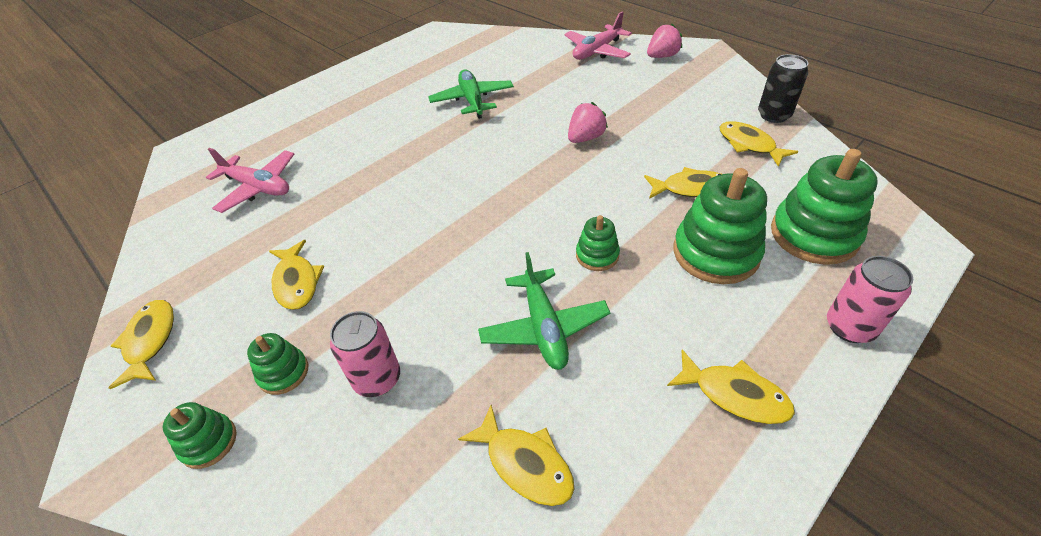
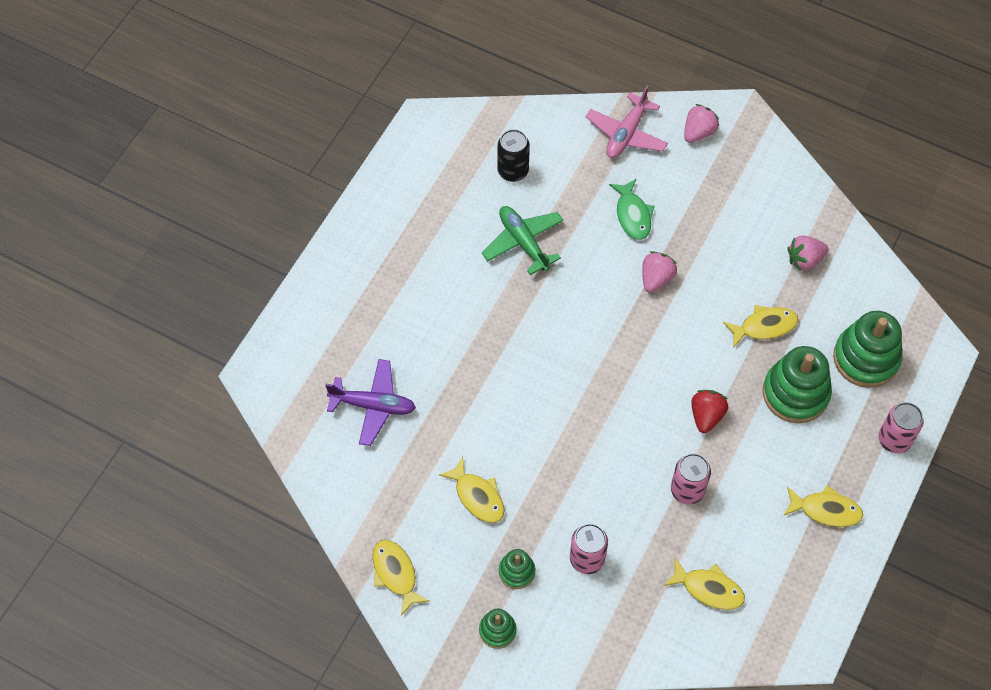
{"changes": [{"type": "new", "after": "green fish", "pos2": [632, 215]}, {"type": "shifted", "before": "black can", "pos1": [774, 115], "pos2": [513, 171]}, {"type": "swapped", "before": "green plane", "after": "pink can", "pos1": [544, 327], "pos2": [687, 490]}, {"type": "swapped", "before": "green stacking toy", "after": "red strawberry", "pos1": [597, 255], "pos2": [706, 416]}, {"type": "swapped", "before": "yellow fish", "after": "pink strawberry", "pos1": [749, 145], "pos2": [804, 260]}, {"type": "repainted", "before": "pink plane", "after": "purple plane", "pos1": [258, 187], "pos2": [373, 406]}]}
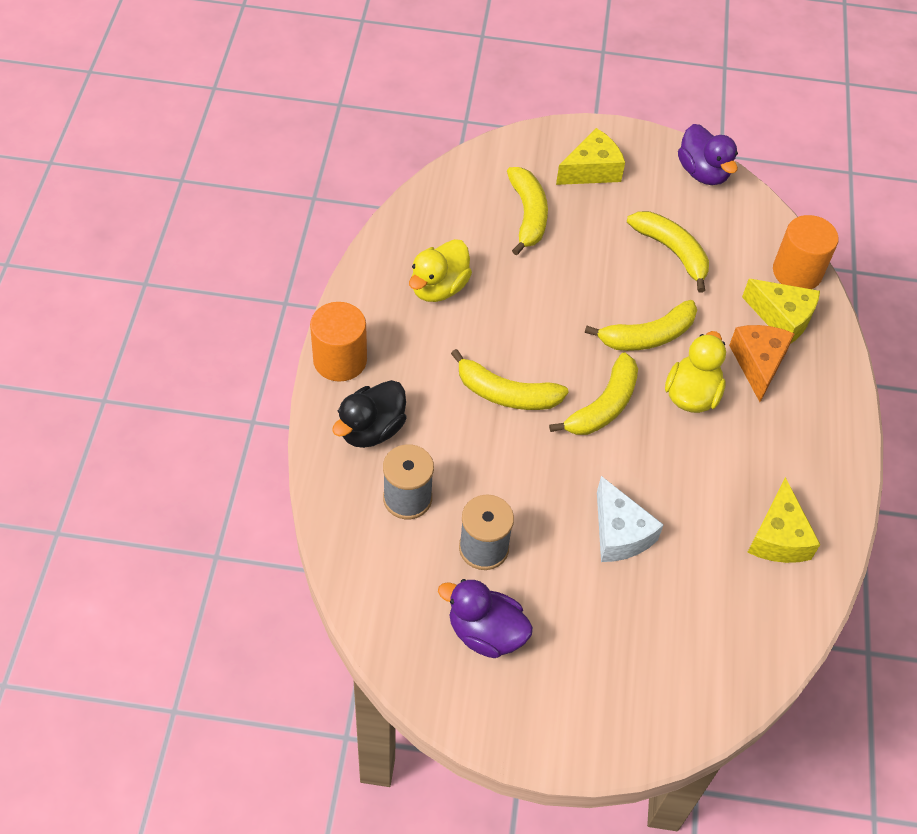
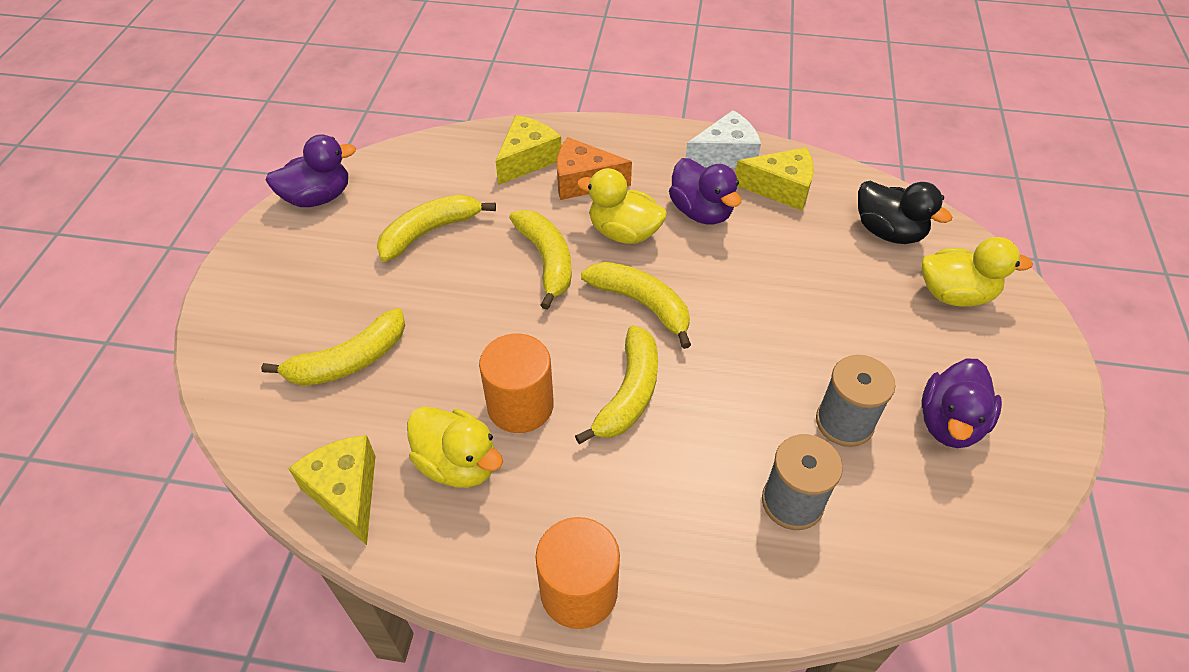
{"changes": [{"type": "new", "after": "purple duck", "pos2": [701, 212]}, {"type": "new", "after": "yellow duck", "pos2": [955, 294]}, {"type": "shifted", "before": "black duck", "pos1": [371, 429], "pos2": [888, 232]}, {"type": "shifted", "before": "yellow cheese", "pos1": [591, 170], "pos2": [346, 492]}, {"type": "shifted", "before": "white cheese", "pos1": [619, 533], "pos2": [725, 155]}, {"type": "shifted", "before": "orange cylinder", "pos1": [797, 272], "pos2": [520, 405]}, {"type": "rotated", "before": "yellow banana", "pos1": [527, 215], "pos2": [349, 361], "turn": 150}]}
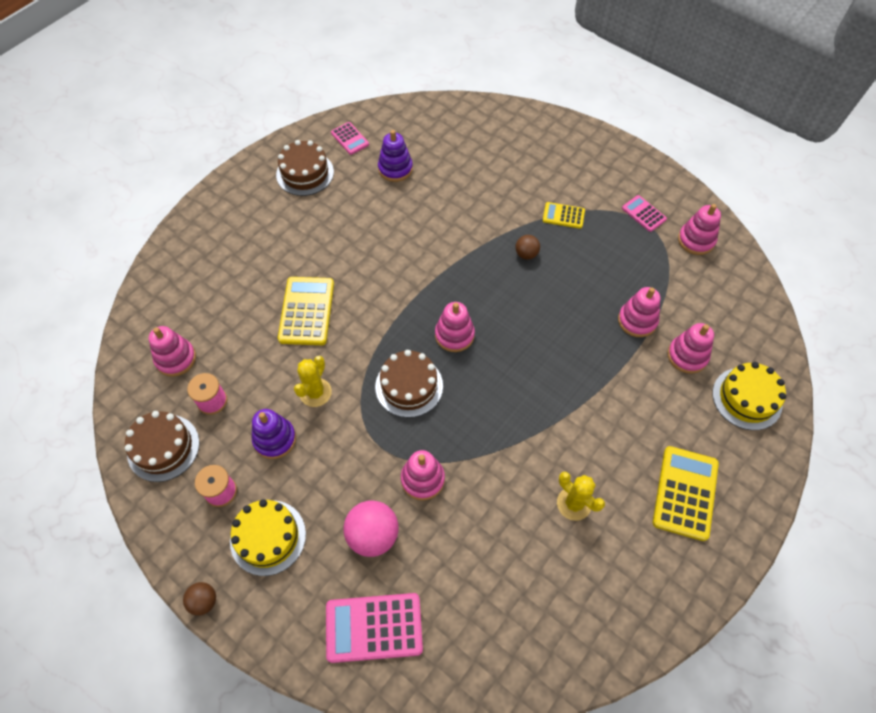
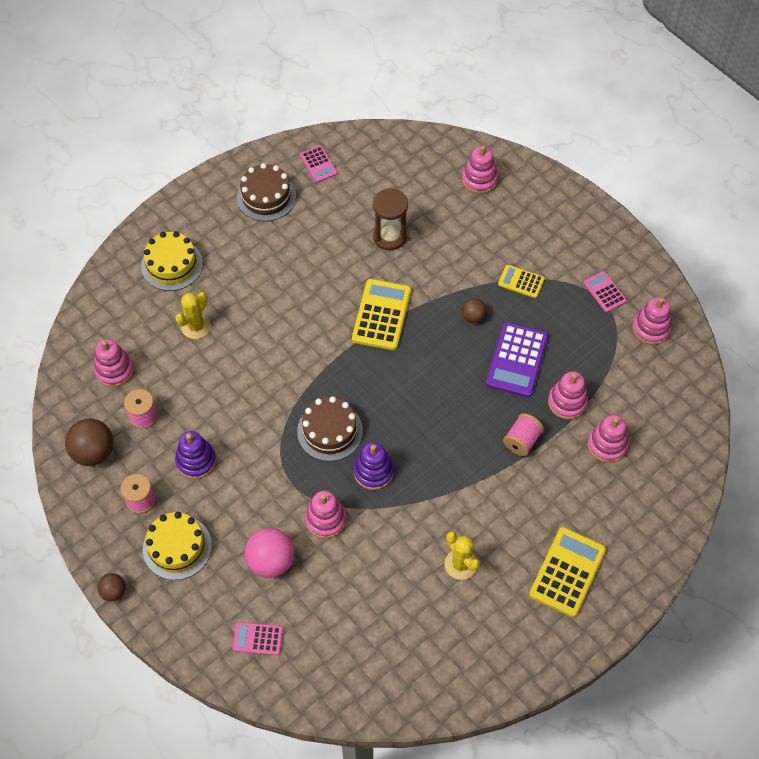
{"changes": [{"type": "new", "after": "brown hourglass", "pos2": [389, 236]}, {"type": "new", "after": "purple calculator", "pos2": [517, 360]}, {"type": "new", "after": "pink spool", "pos2": [522, 441]}, {"type": "shifted", "before": "yellow calculator", "pos1": [307, 311], "pos2": [381, 315]}, {"type": "shifted", "before": "yellow cactus", "pos1": [315, 392], "pos2": [196, 326]}, {"type": "shifted", "before": "purple stacking toy", "pos1": [395, 169], "pos2": [373, 471]}, {"type": "shifted", "before": "pink stacking toy", "pos1": [454, 335], "pos2": [479, 179]}, {"type": "shifted", "before": "yellow cake", "pos1": [747, 398], "pos2": [172, 265]}, {"type": "swapped", "before": "brown cake", "after": "brown ball", "pos1": [163, 447], "pos2": [94, 452]}, {"type": "scaled", "before": "pink calculator", "pos1": [374, 627], "pos2": [258, 639], "scale": 0.57}]}
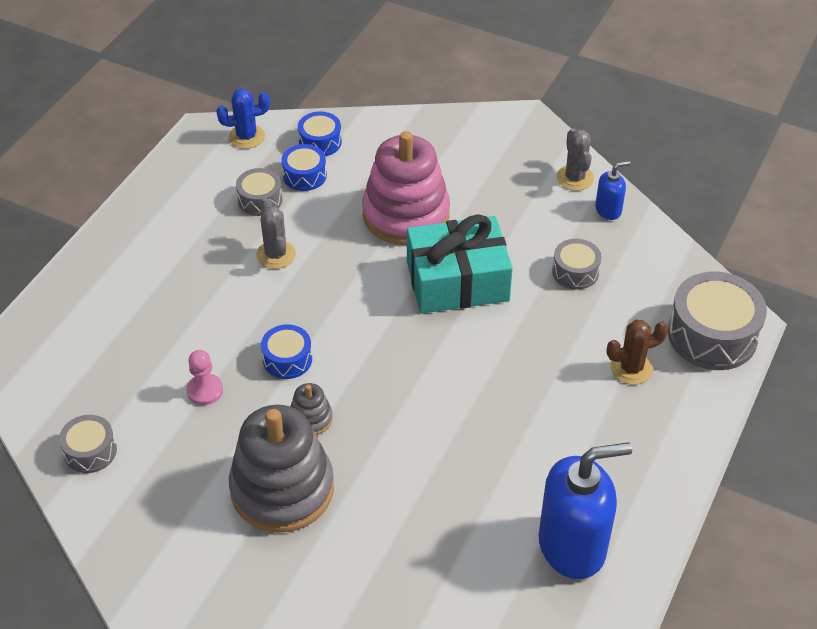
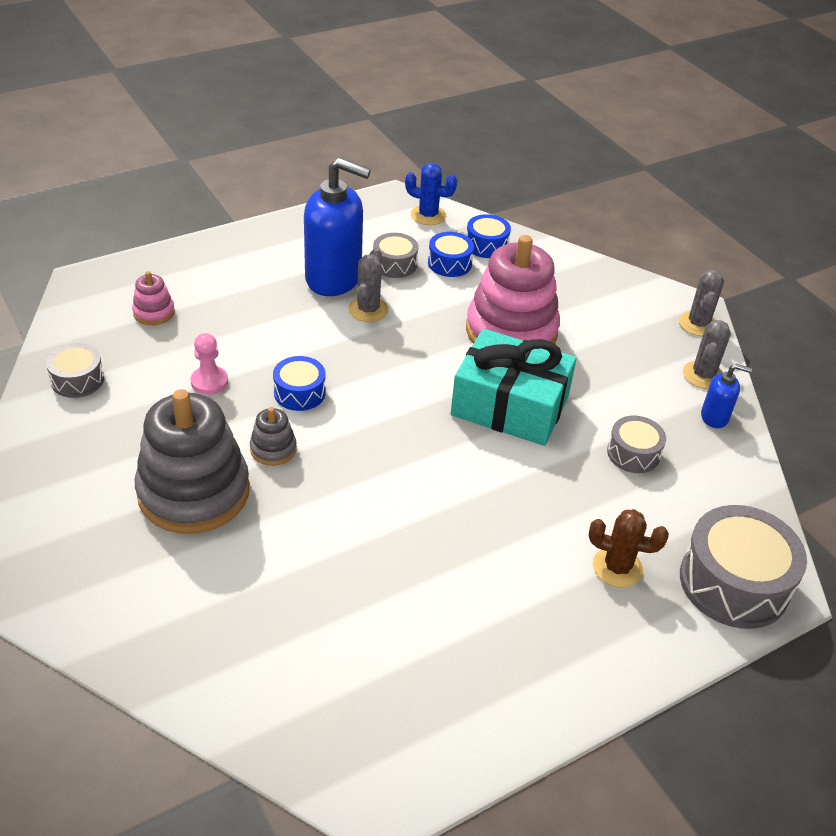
{"changes": [{"type": "new", "after": "pink stacking toy", "pos2": [154, 312]}, {"type": "new", "after": "grey cactus", "pos2": [698, 324]}, {"type": "shifted", "before": "blue soap dispenser", "pos1": [572, 546], "pos2": [334, 278]}]}
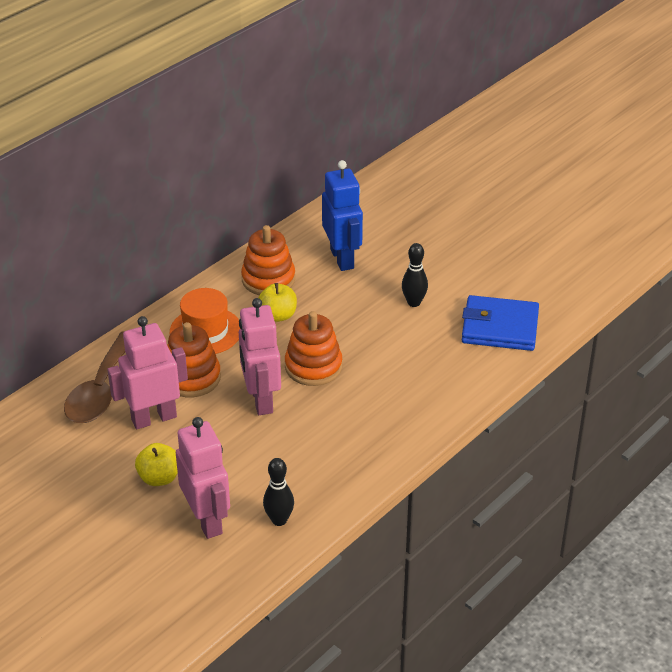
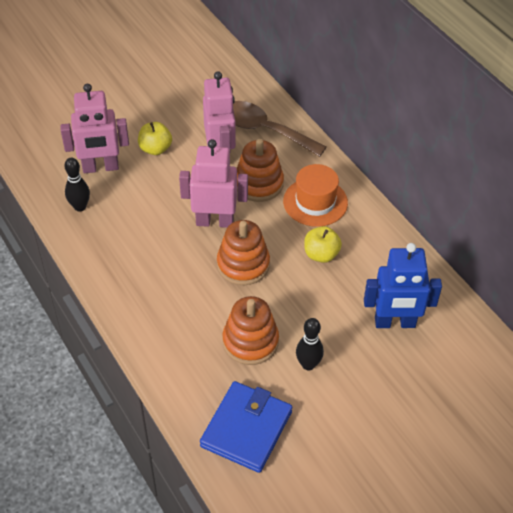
{"changes": [{"type": "shifted", "before": "orange stacking toy", "pos1": [268, 279], "pos2": [250, 341]}]}
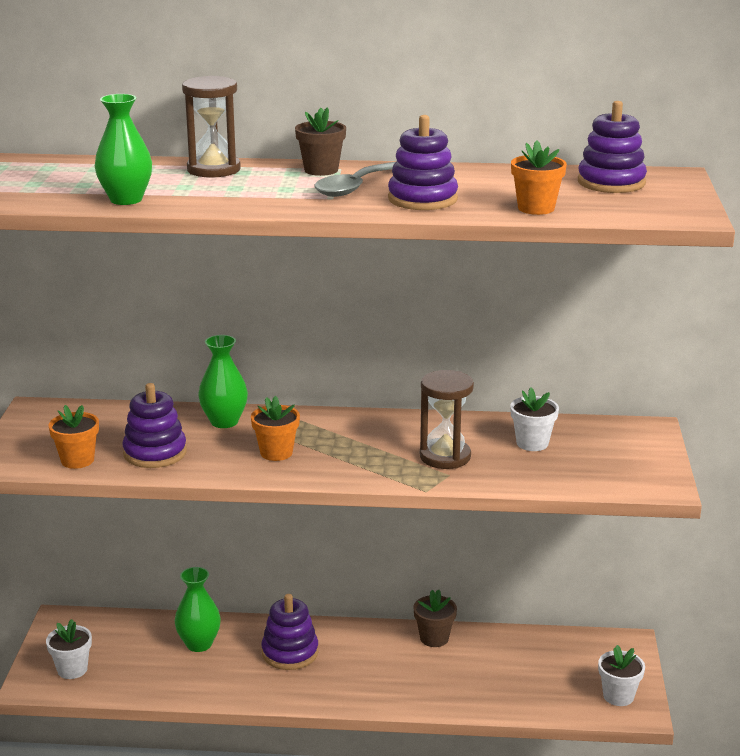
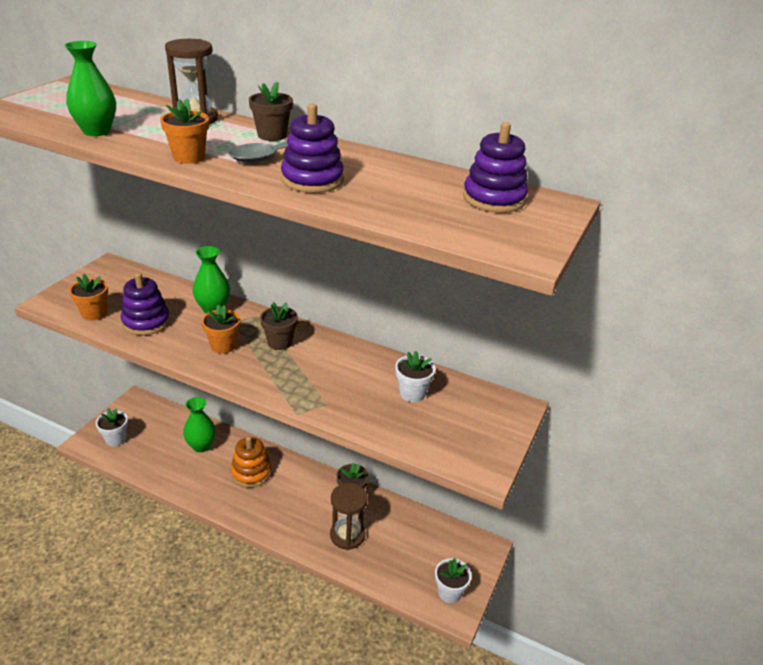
{"changes": [{"type": "new", "after": "brown flower pot", "pos2": [280, 342]}, {"type": "shifted", "before": "brown hourglass", "pos1": [445, 457], "pos2": [347, 535]}, {"type": "shifted", "before": "orange flower pot", "pos1": [536, 208], "pos2": [189, 157]}, {"type": "repainted", "before": "purple stacking toy", "after": "orange stacking toy", "pos1": [290, 653], "pos2": [251, 472]}]}
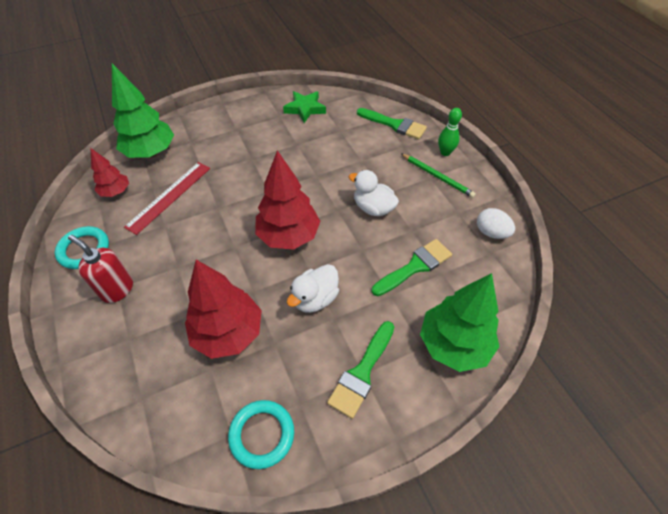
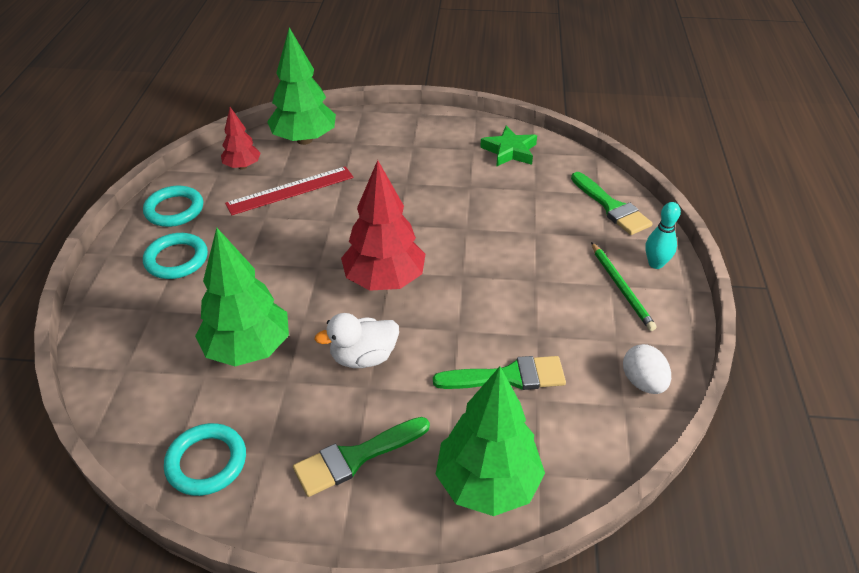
{"changes": [{"type": "gone", "before": "white duck", "pos1": [373, 208]}, {"type": "swapped", "before": "red soap dispenser", "after": "turquoise ring", "pos1": [117, 289], "pos2": [176, 259]}, {"type": "repainted", "before": "red tree", "after": "green tree", "pos1": [228, 333], "pos2": [248, 348]}, {"type": "repainted", "before": "green bowling pin", "after": "turquoise bowling pin", "pos1": [445, 152], "pos2": [655, 264]}]}
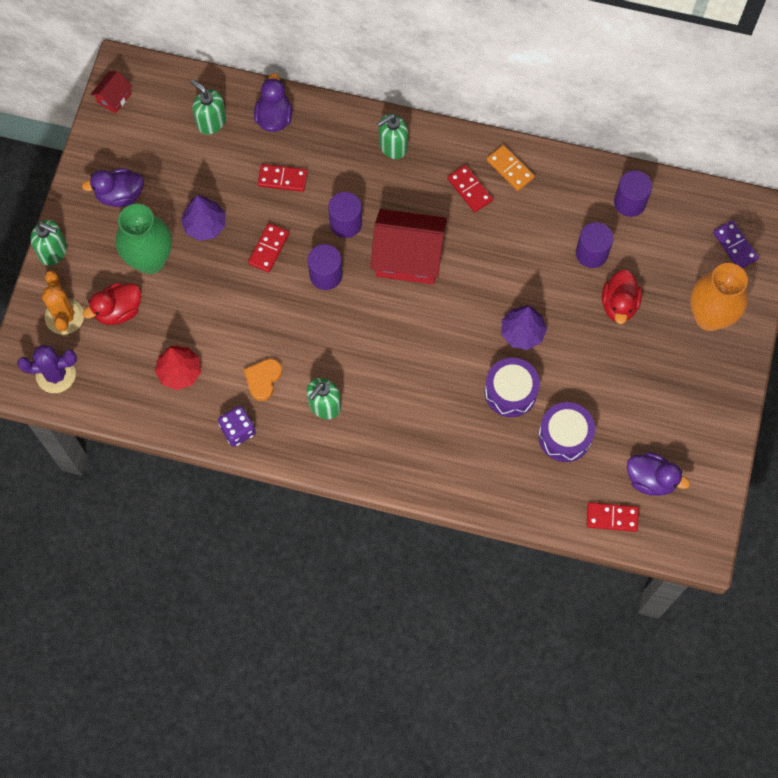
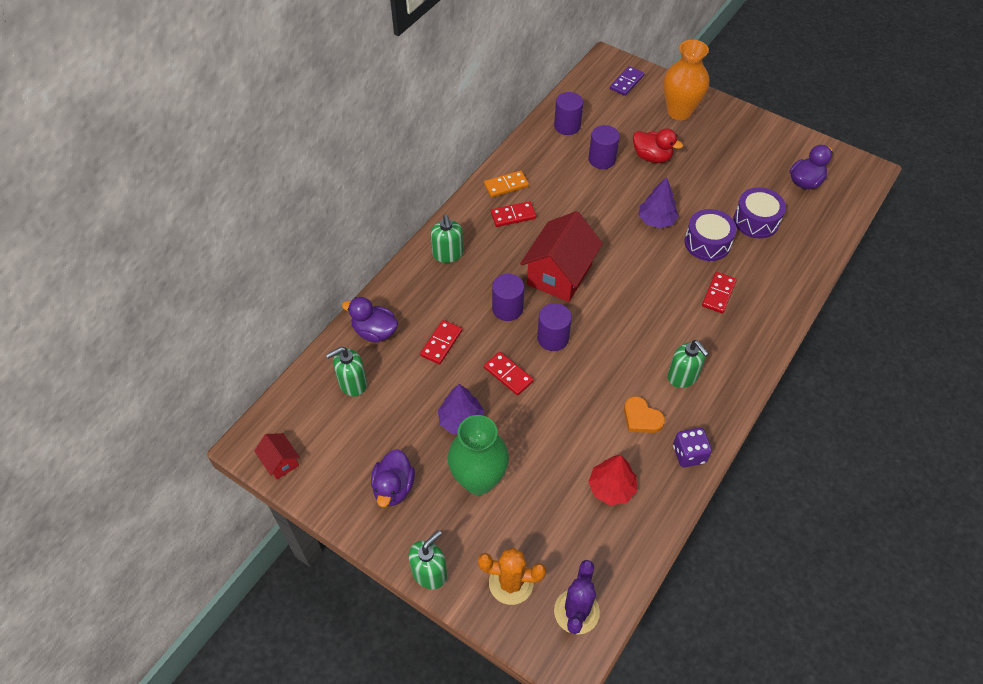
{"changes": [{"type": "gone", "before": "red duck", "pos1": [118, 311]}, {"type": "shifted", "before": "red domino", "pos1": [612, 517], "pos2": [718, 294]}, {"type": "rotated", "before": "purple domino", "pos1": [735, 246], "pos2": [626, 82], "turn": -45}]}
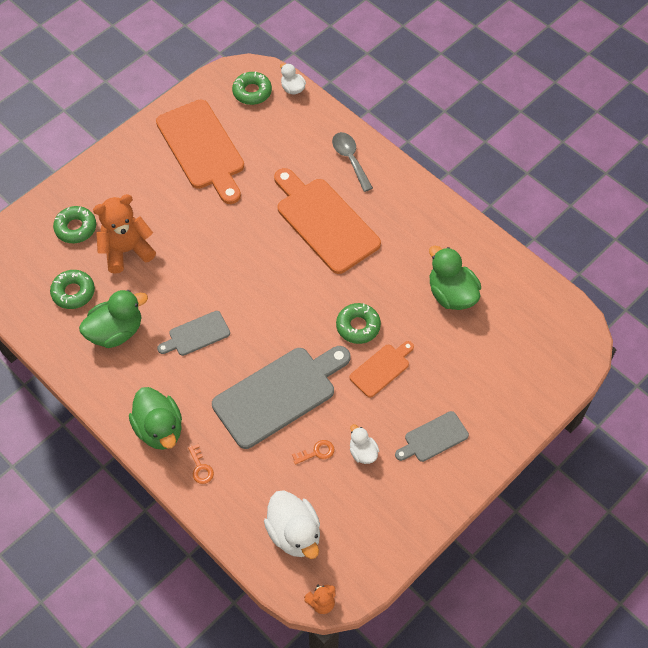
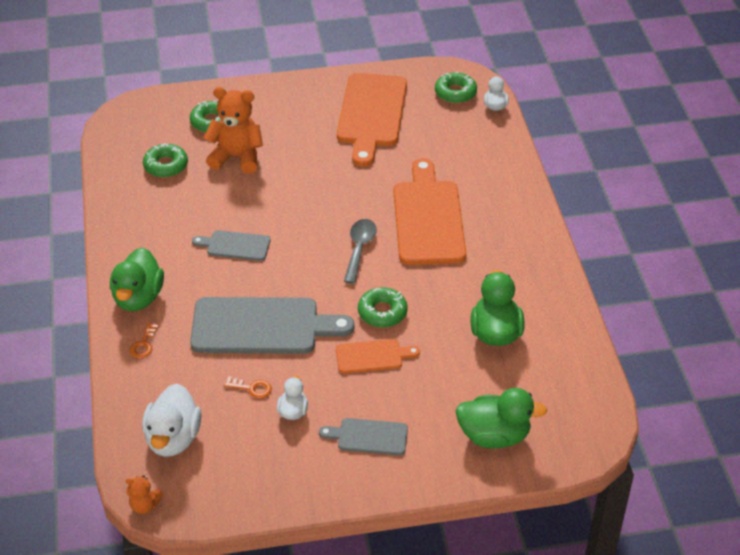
{"changes": [{"type": "shifted", "before": "green duck", "pos1": [116, 332], "pos2": [494, 436]}, {"type": "shifted", "before": "grey spoon", "pos1": [350, 159], "pos2": [359, 249]}]}
